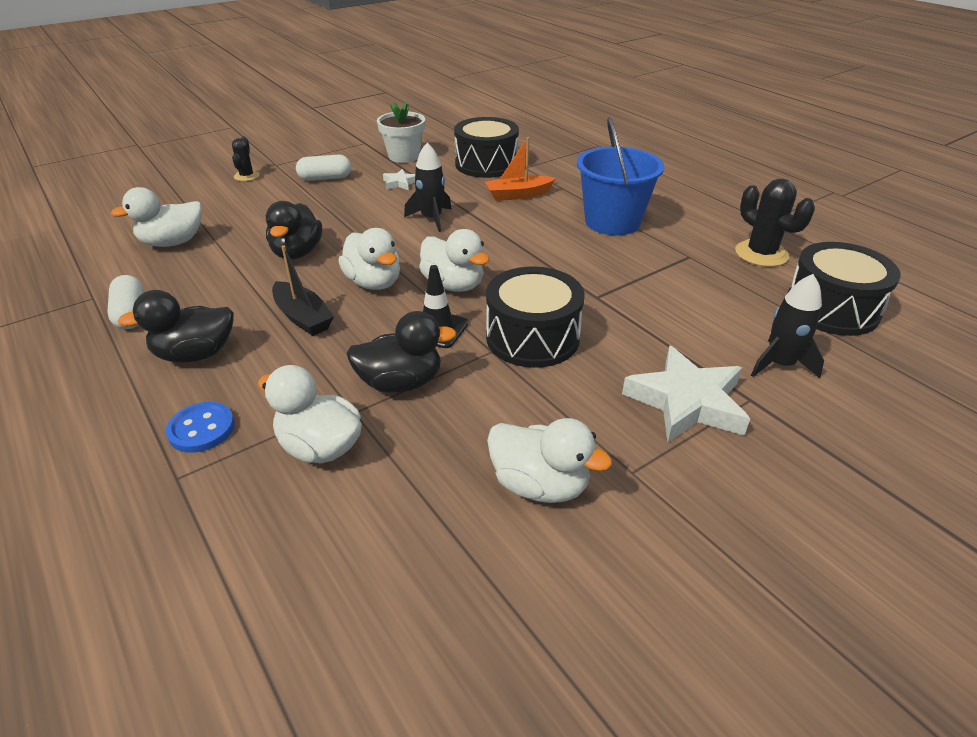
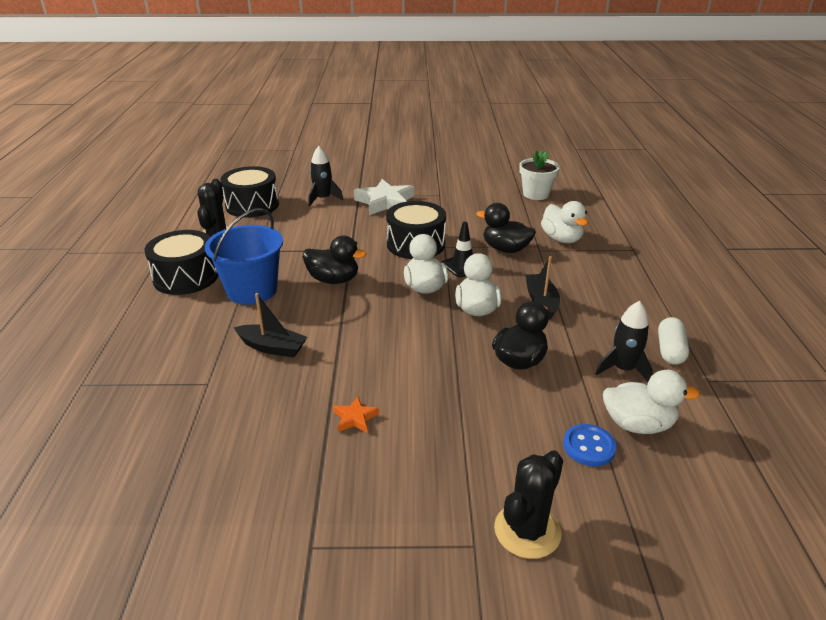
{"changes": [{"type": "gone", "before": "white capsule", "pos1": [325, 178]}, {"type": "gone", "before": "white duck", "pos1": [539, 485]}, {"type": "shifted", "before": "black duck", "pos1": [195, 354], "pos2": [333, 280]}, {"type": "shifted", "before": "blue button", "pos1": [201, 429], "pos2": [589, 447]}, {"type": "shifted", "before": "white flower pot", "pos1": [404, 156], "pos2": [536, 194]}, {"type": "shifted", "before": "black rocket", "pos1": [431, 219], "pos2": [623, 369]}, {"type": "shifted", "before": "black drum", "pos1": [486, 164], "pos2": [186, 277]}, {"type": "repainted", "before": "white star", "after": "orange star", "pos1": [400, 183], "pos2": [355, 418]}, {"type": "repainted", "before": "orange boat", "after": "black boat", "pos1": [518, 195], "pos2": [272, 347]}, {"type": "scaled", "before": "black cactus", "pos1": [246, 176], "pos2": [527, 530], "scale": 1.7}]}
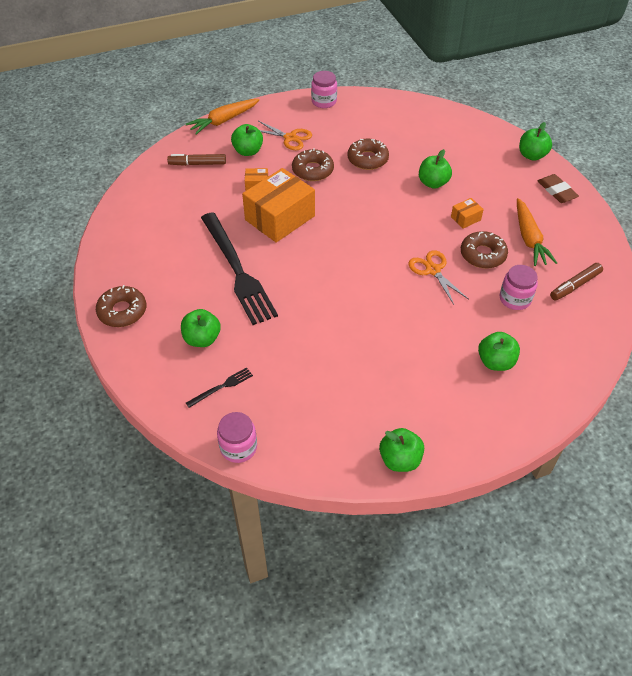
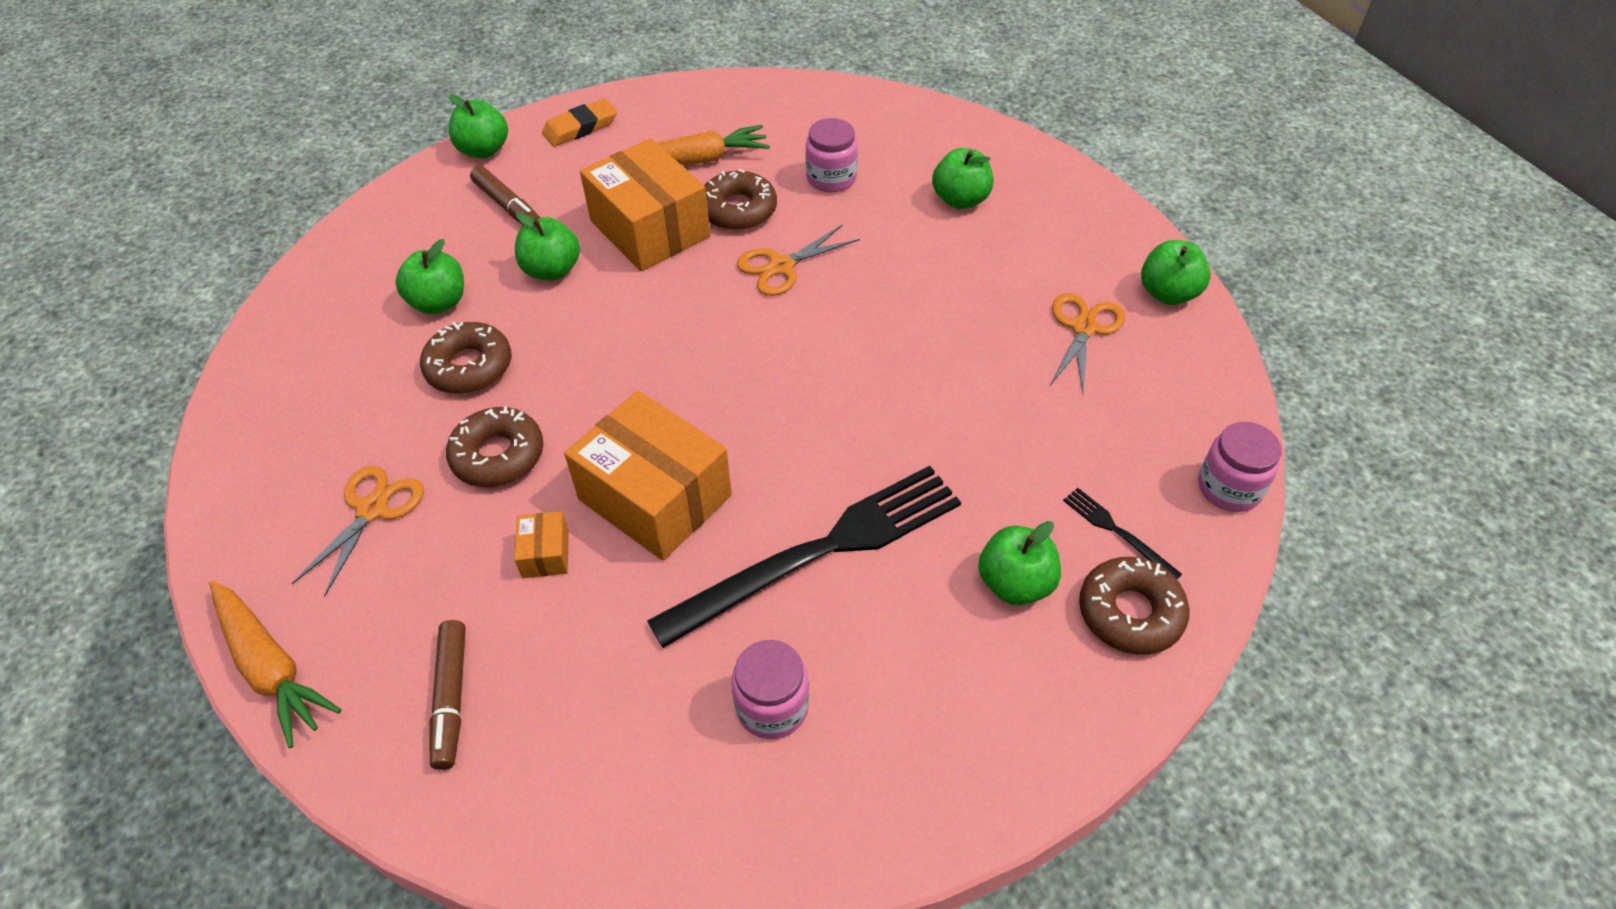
{"changes": [{"type": "new", "after": "orange scissors", "pos2": [1084, 328]}, {"type": "shifted", "before": "brown donut", "pos1": [122, 311], "pos2": [1130, 613]}, {"type": "shifted", "before": "green apple", "pos1": [248, 151], "pos2": [439, 302]}, {"type": "shifted", "before": "pink jar", "pos1": [324, 101], "pos2": [772, 706]}, {"type": "shifted", "before": "brown marker", "pos1": [575, 285], "pos2": [508, 206]}, {"type": "repainted", "before": "brown eraser", "after": "orange eraser", "pos1": [556, 191], "pos2": [580, 127]}, {"type": "scaled", "before": "orange box", "pos1": [465, 218], "pos2": [650, 229], "scale": 2.33}]}
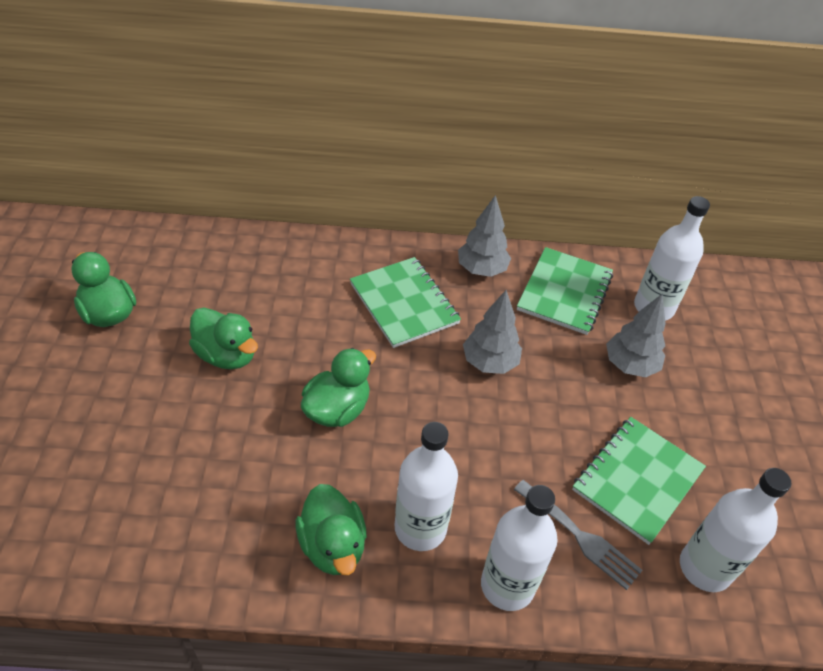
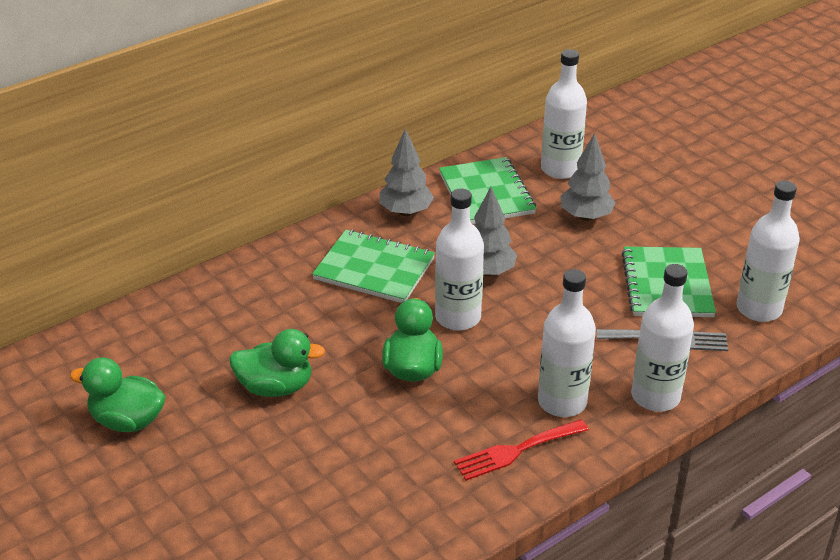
{"changes": [{"type": "new", "after": "white bottle", "pos2": [458, 317]}, {"type": "swapped", "before": "green duck", "after": "red fork", "pos1": [333, 545], "pos2": [516, 451]}]}
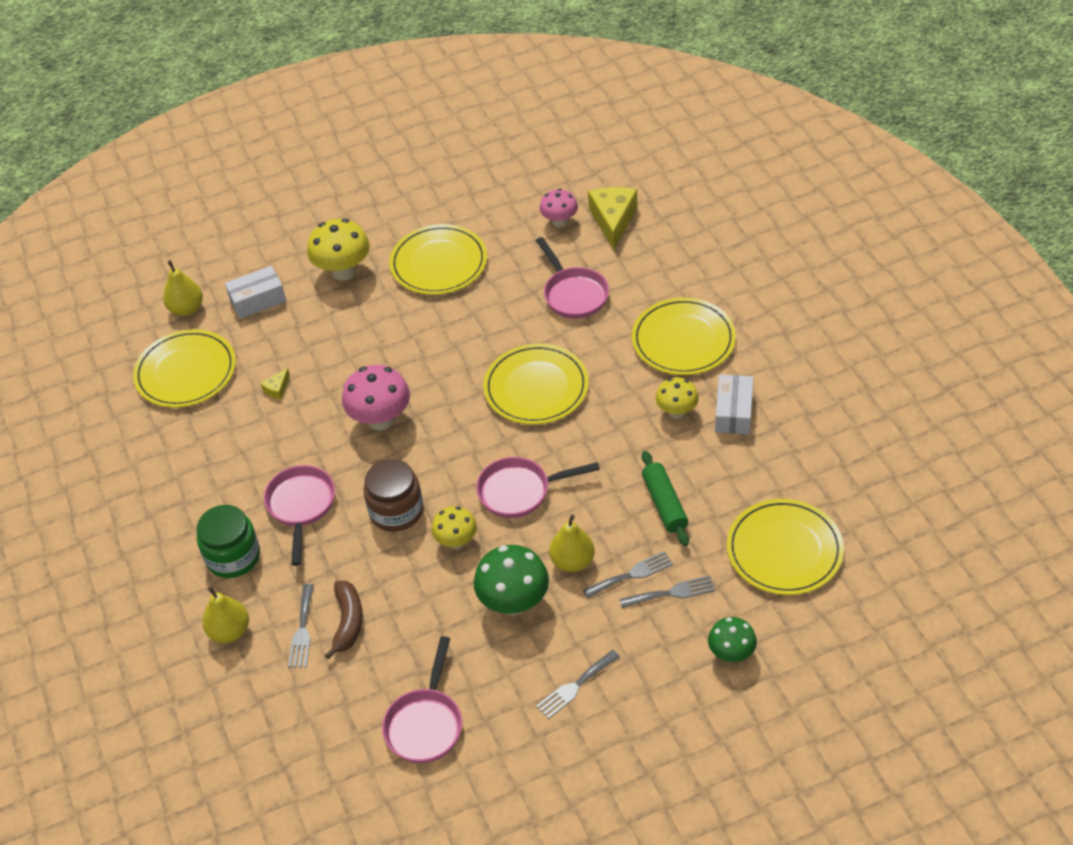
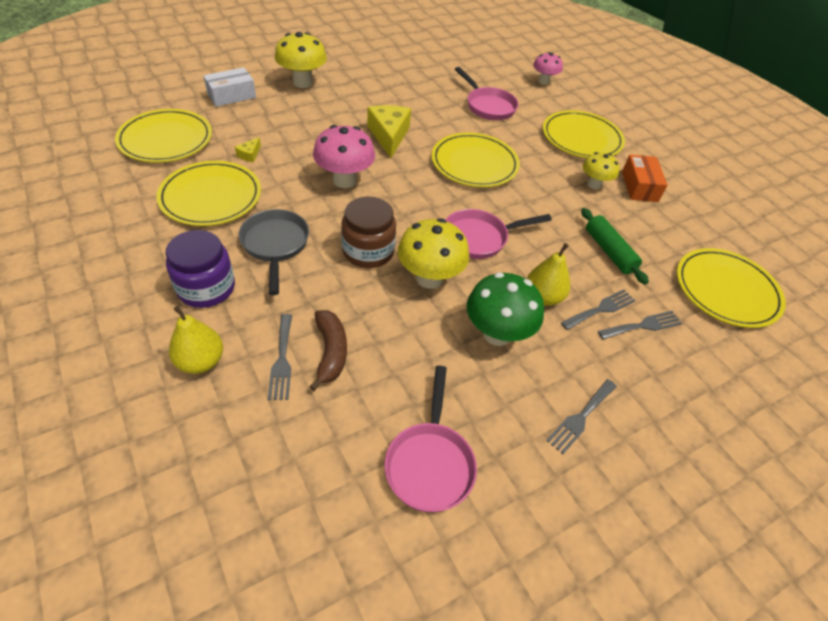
{"changes": [{"type": "gone", "before": "yellow pear", "pos1": [187, 309]}, {"type": "gone", "before": "green mushroom", "pos1": [731, 654]}, {"type": "shifted", "before": "yellow plate", "pos1": [438, 263], "pos2": [211, 197]}, {"type": "shifted", "before": "pink mushroom", "pos1": [559, 222], "pos2": [543, 81]}, {"type": "shifted", "before": "yellow cheese", "pos1": [613, 220], "pos2": [389, 136]}, {"type": "repainted", "before": "green jar", "after": "purple jar", "pos1": [233, 557], "pos2": [206, 288]}, {"type": "repainted", "before": "pink pan", "after": "grey pan", "pos1": [301, 506], "pos2": [275, 245]}, {"type": "repainted", "before": "white box", "after": "orange box", "pos1": [733, 412], "pos2": [639, 186]}, {"type": "scaled", "before": "yellow mushroom", "pos1": [456, 541], "pos2": [429, 278], "scale": 1.6}]}
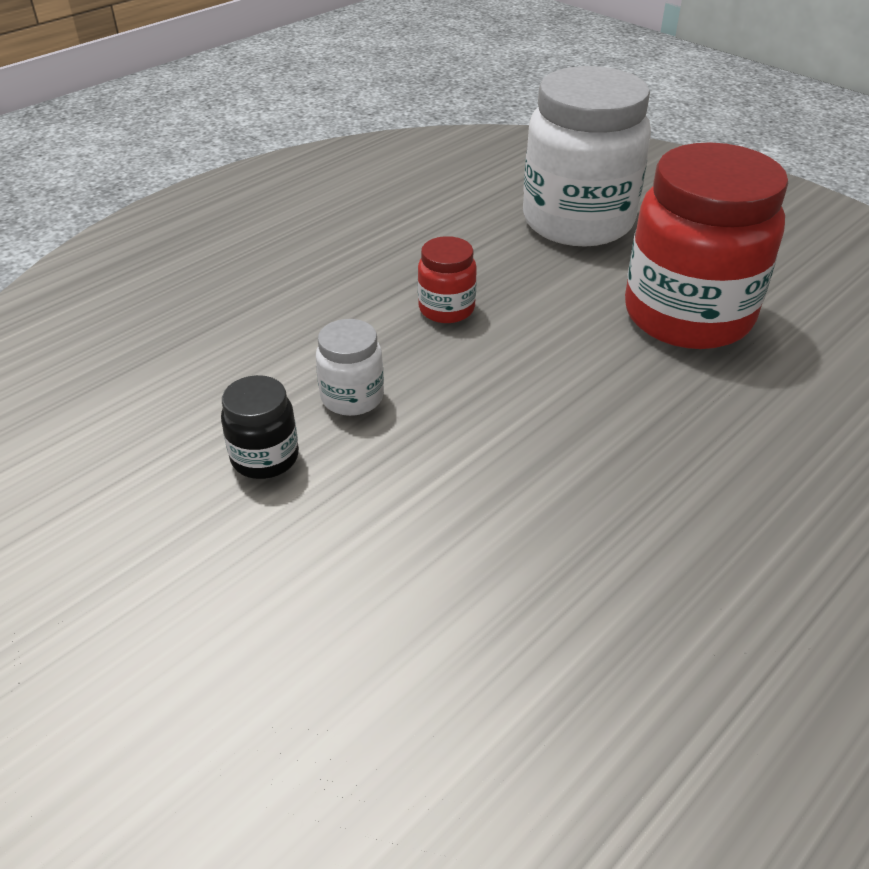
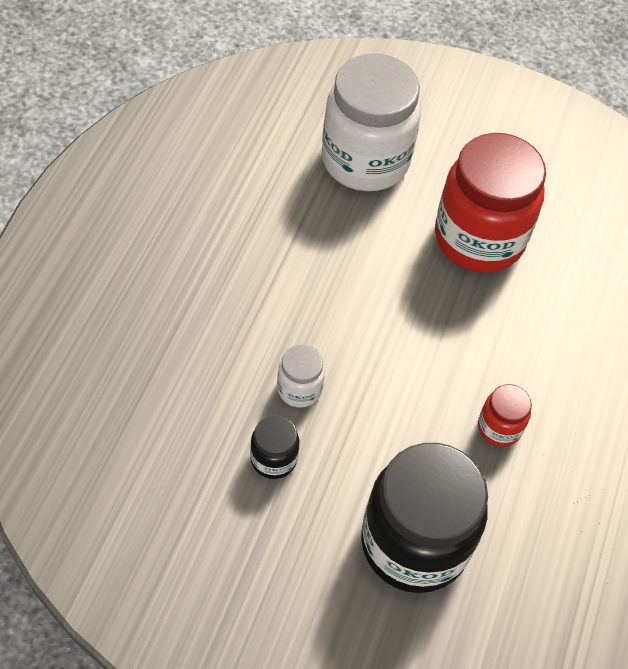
{"changes": [{"type": "new", "after": "black jar", "pos2": [414, 543]}, {"type": "shifted", "before": "red jar", "pos1": [446, 309], "pos2": [499, 428]}]}
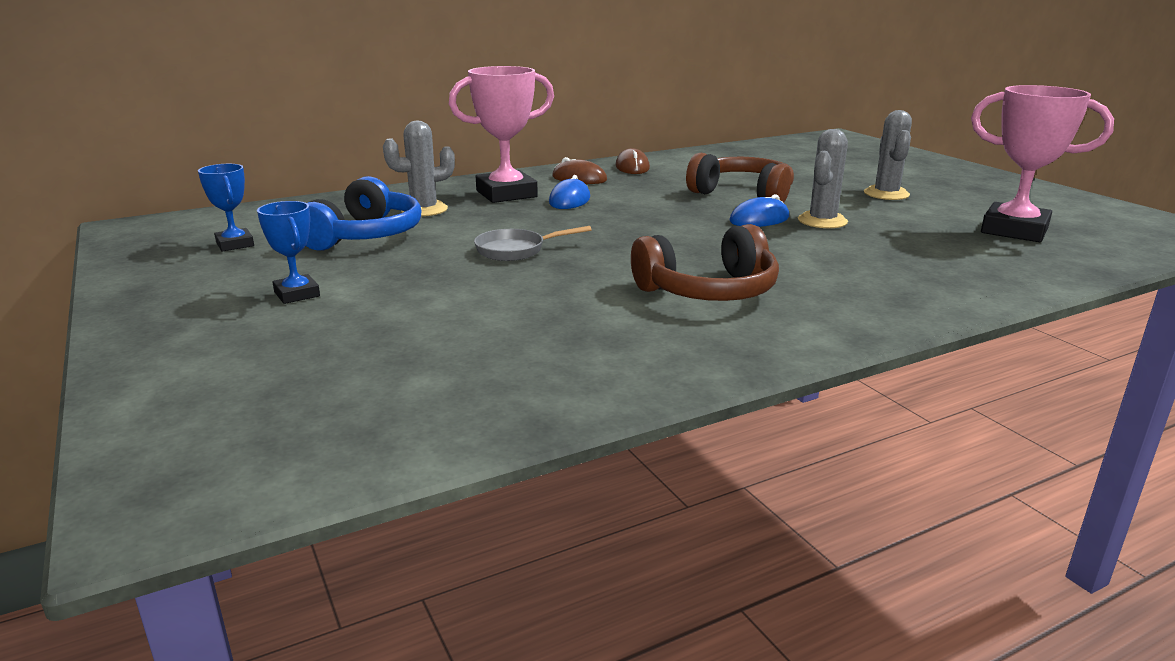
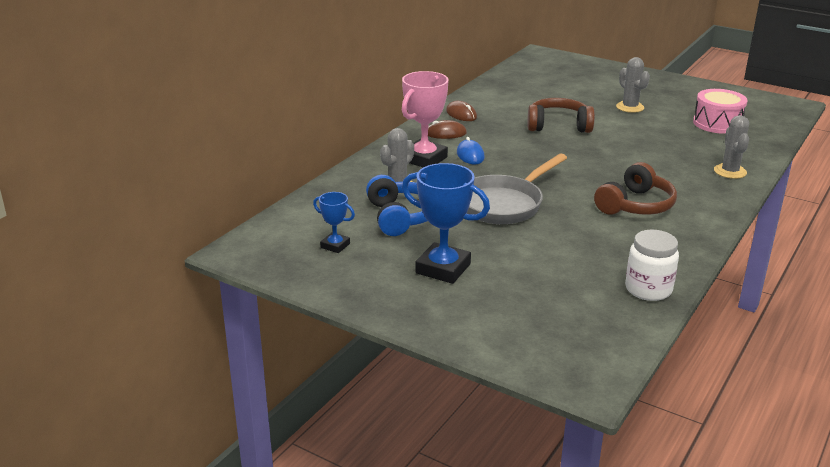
{"changes": [{"type": "gone", "before": "blue mouse", "pos1": [759, 219]}, {"type": "new", "after": "white jar", "pos2": [648, 289]}, {"type": "shifted", "before": "grey cactus", "pos1": [822, 221], "pos2": [730, 171]}, {"type": "swapped", "before": "pink trophy", "after": "pink drum", "pos1": [1014, 230], "pos2": [717, 123]}, {"type": "scaled", "before": "blue trophy", "pos1": [297, 294], "pos2": [443, 268], "scale": 1.86}, {"type": "scaled", "before": "grey pan", "pos1": [516, 250], "pos2": [504, 204], "scale": 1.95}]}
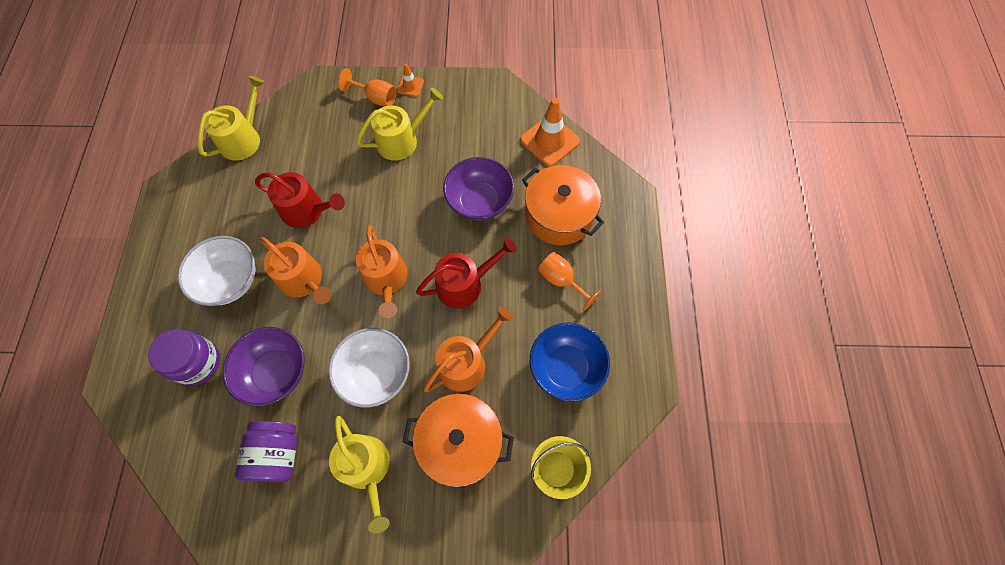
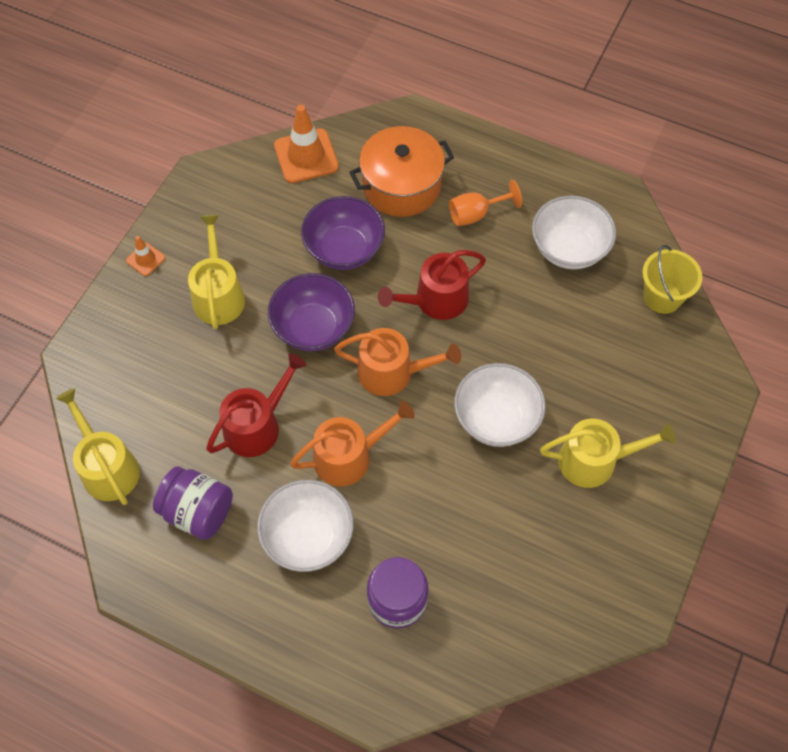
{"changes": [{"type": "gone", "before": "orange goblet", "pos1": [376, 98]}, {"type": "gone", "before": "orange pot", "pos1": [460, 443]}, {"type": "gone", "before": "orange watering can", "pos1": [466, 362]}, {"type": "shifted", "before": "purple bowl", "pos1": [276, 372], "pos2": [313, 327]}, {"type": "shifted", "before": "purple jar", "pos1": [277, 454], "pos2": [198, 512]}, {"type": "repainted", "before": "blue bowl", "after": "white bowl", "pos1": [566, 368], "pos2": [569, 249]}, {"type": "rotated", "before": "red watering can", "pos1": [464, 284], "pos2": [435, 300], "turn": -120}]}
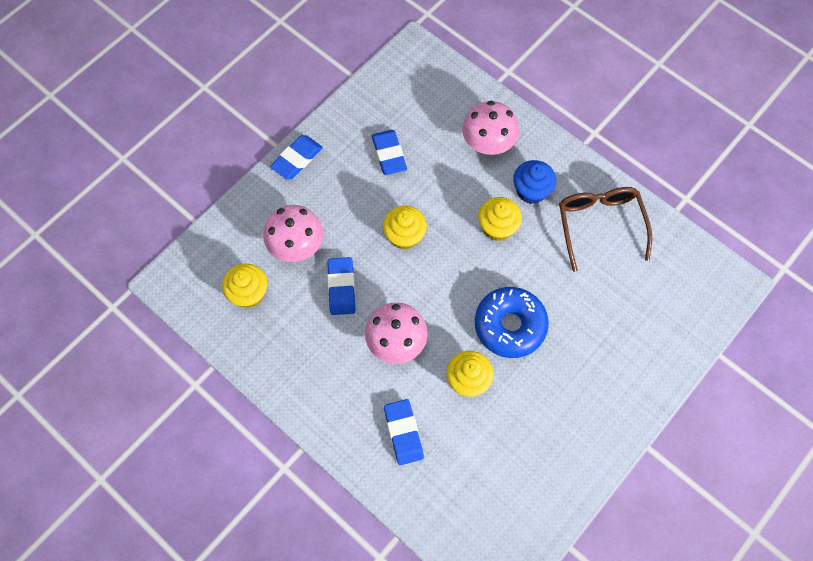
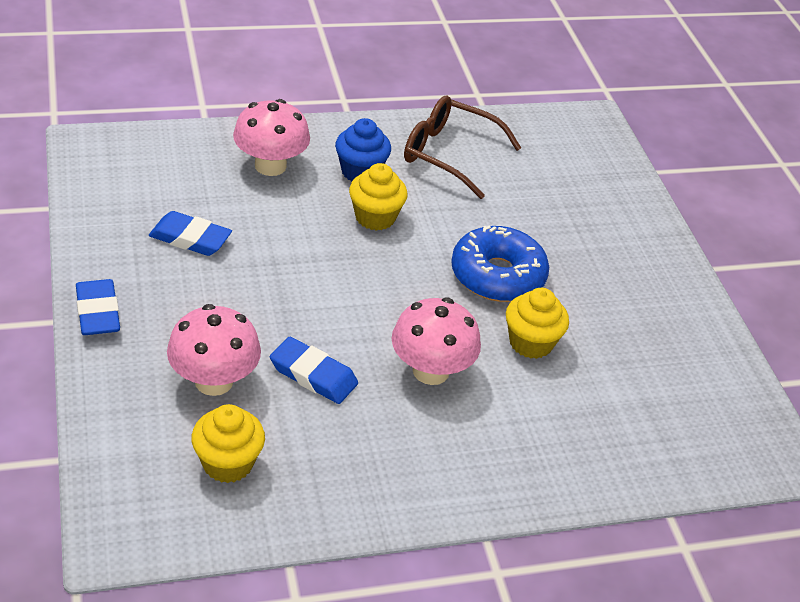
{"changes": [{"type": "gone", "before": "yellow cupcake", "pos1": [404, 236]}, {"type": "gone", "before": "blue eraser", "pos1": [403, 433]}]}
